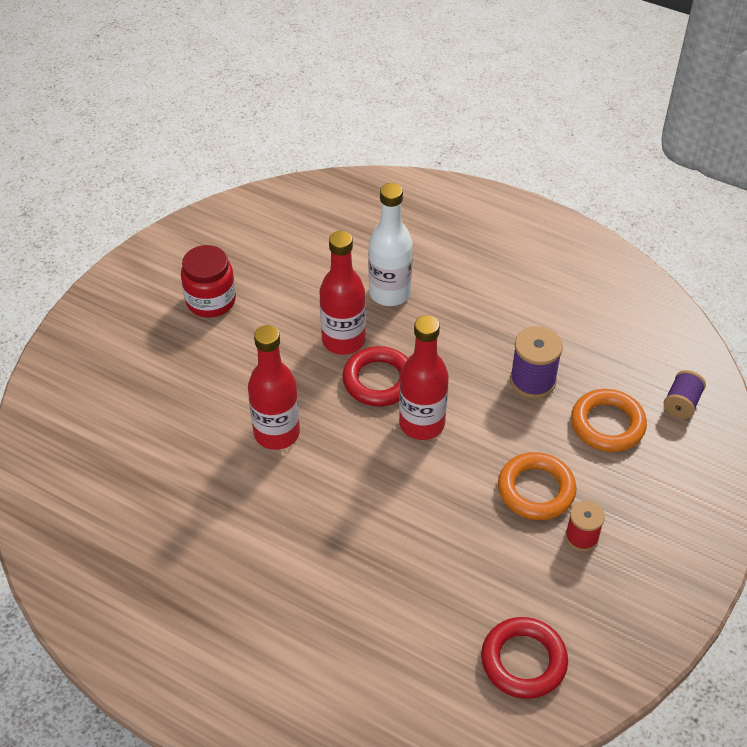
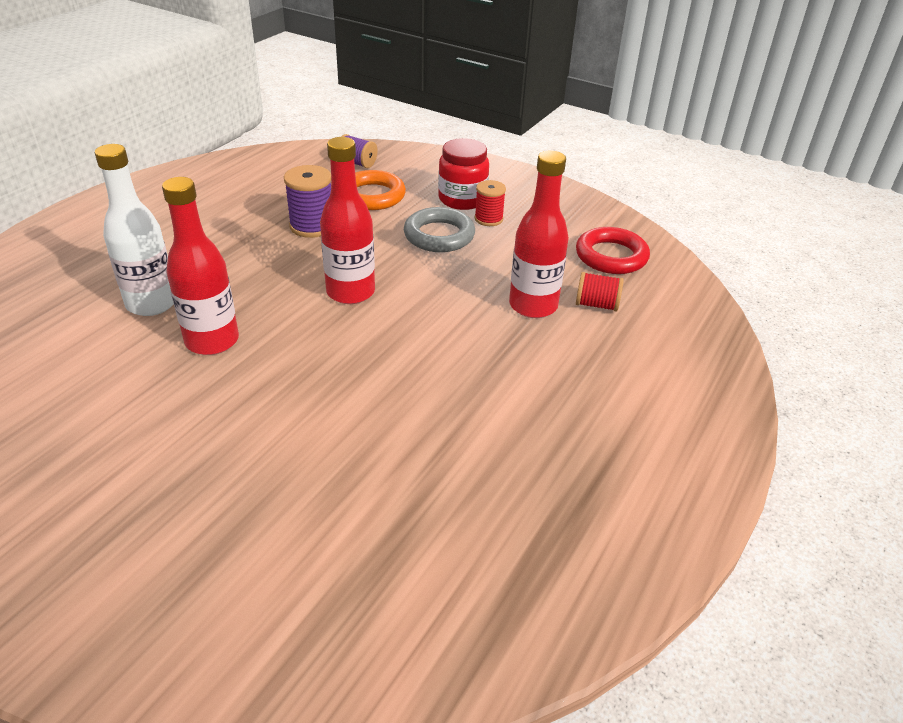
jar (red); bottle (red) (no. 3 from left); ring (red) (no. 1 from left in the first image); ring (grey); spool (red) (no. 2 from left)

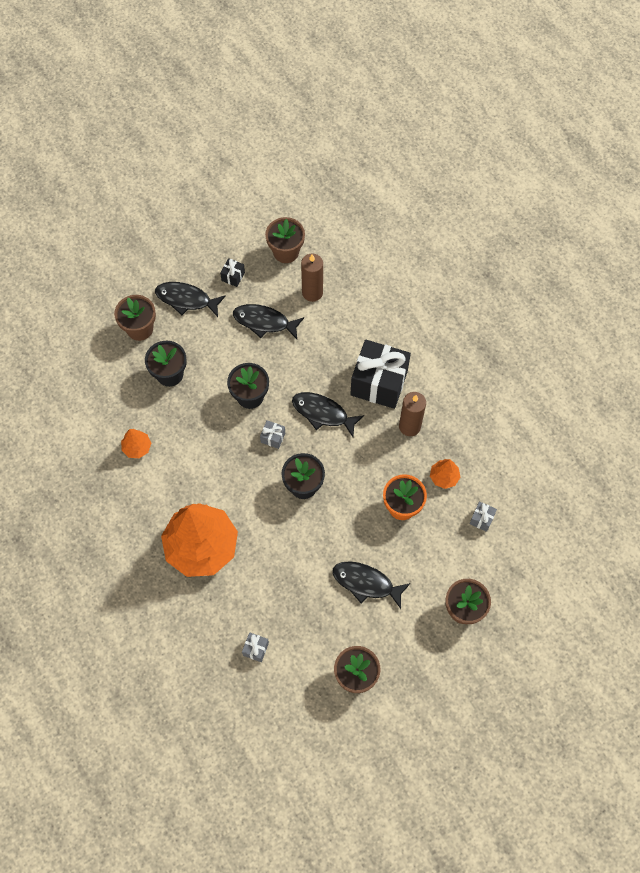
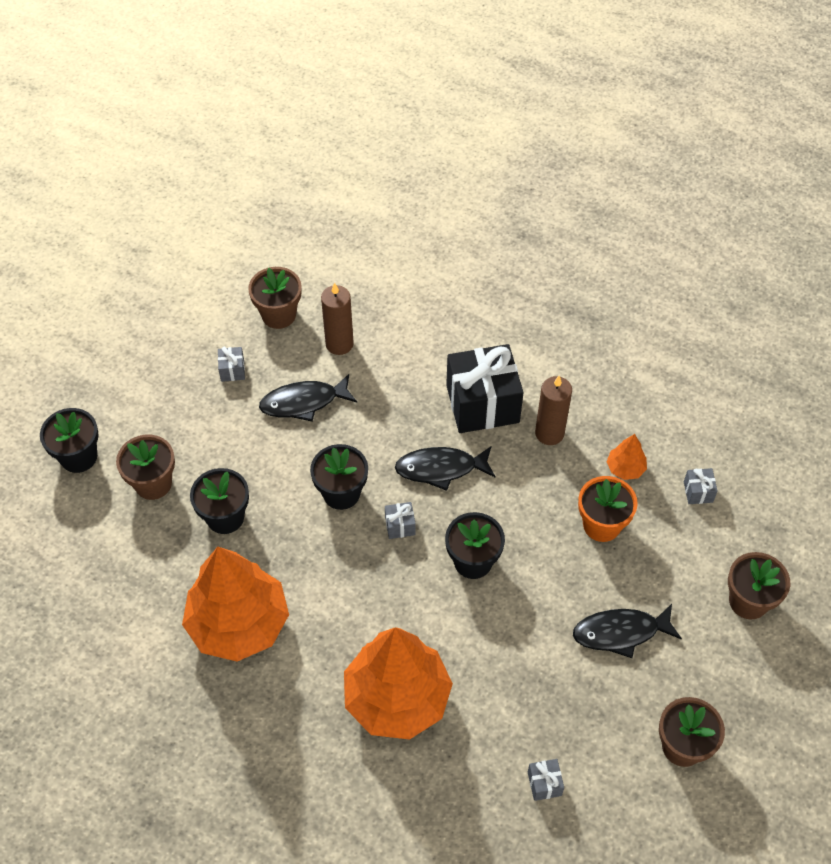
tree (orange) (no. 1 from left); fish (black) (no. 1 from left in the first image); gift (grey) (no. 1 from left); flower pot (black) (no. 1 from left)

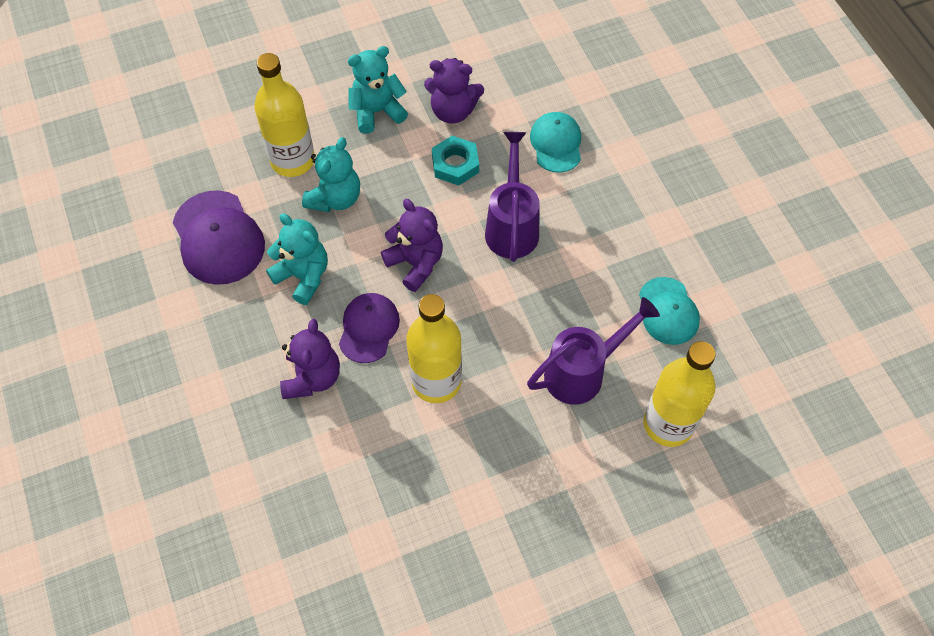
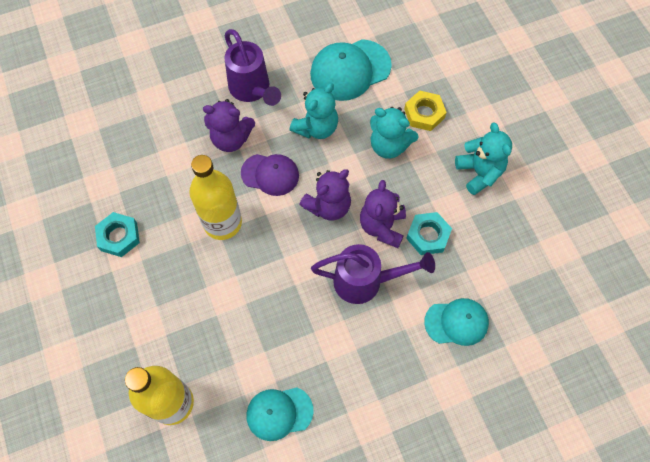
cap (turquoise) (no. 2 from left); nut (yellow); teddy bear (purple) (no. 3 from left); watering can (purple) (no. 1 from left); nut (turquoise) (no. 1 from left)

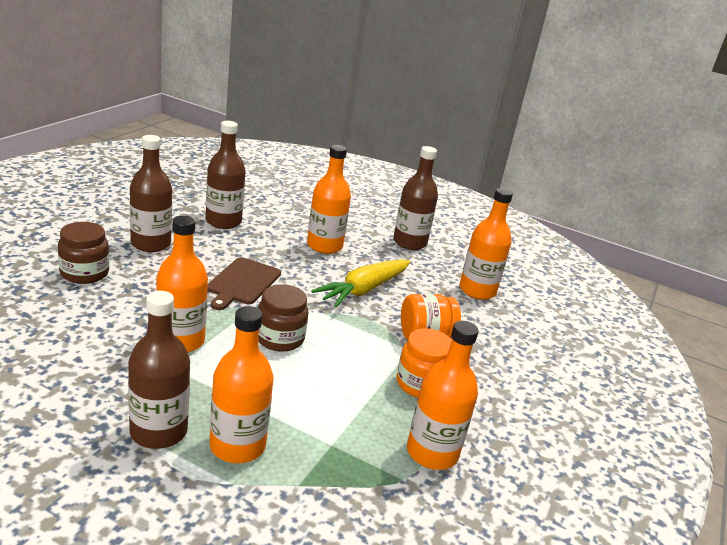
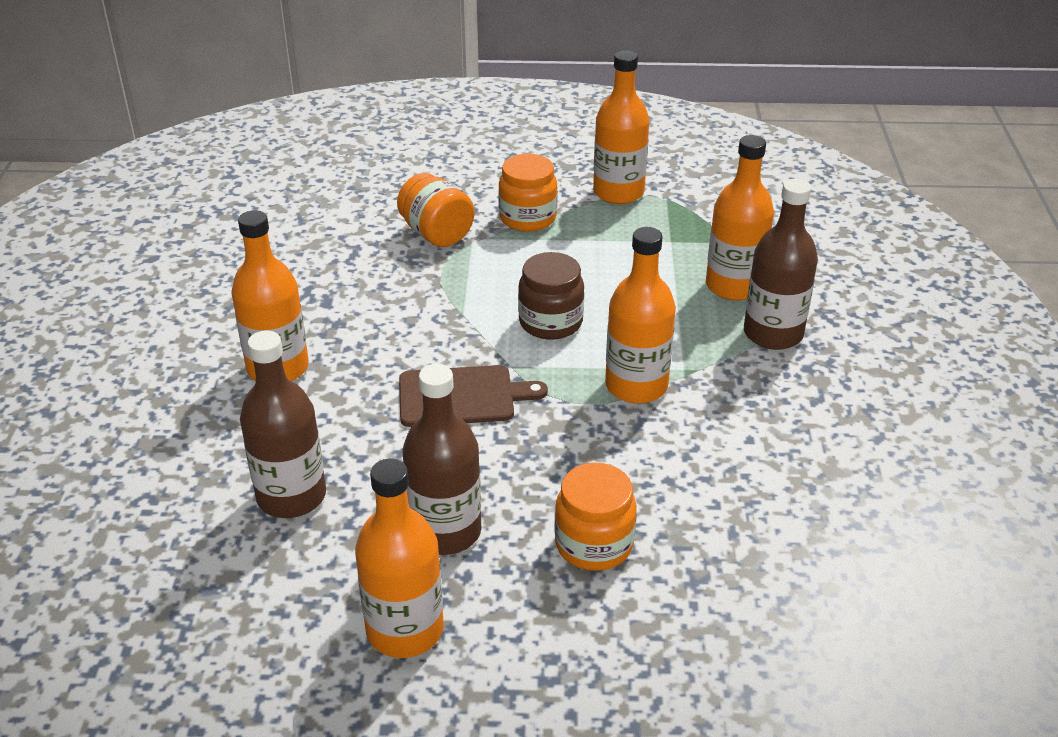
jar (orange) (no. 3 from left); carrot (yellow); bottle (brown) (no. 4 from left in the first image); bottle (orange) (no. 2 from left)

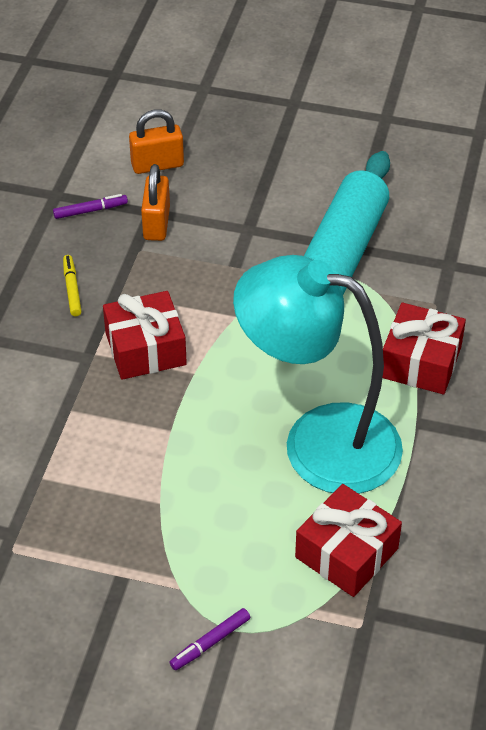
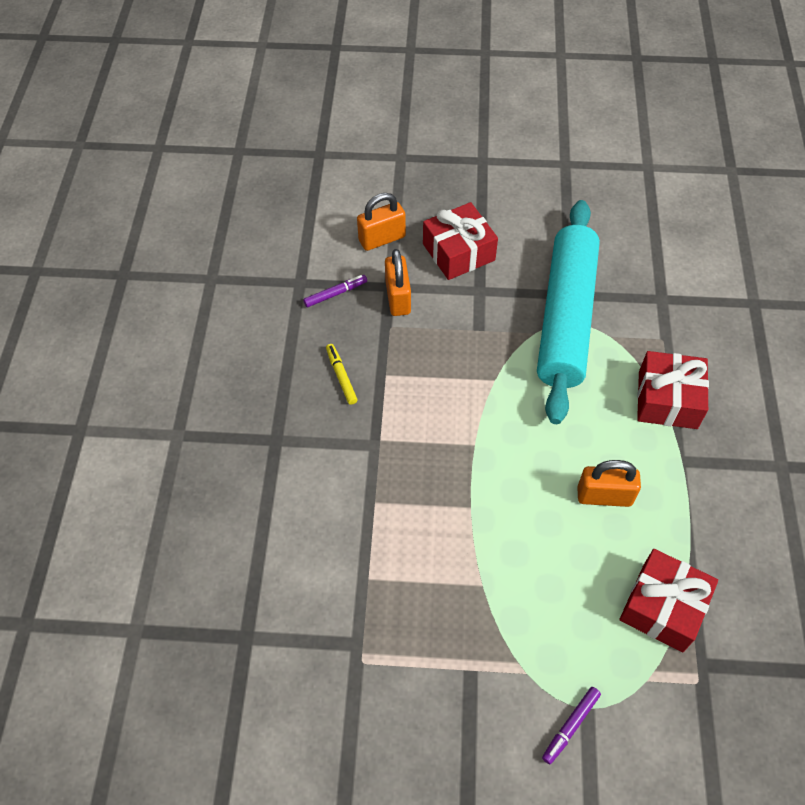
gift (red) (no. 1 from left); padlock (orange) (no. 3 from left)

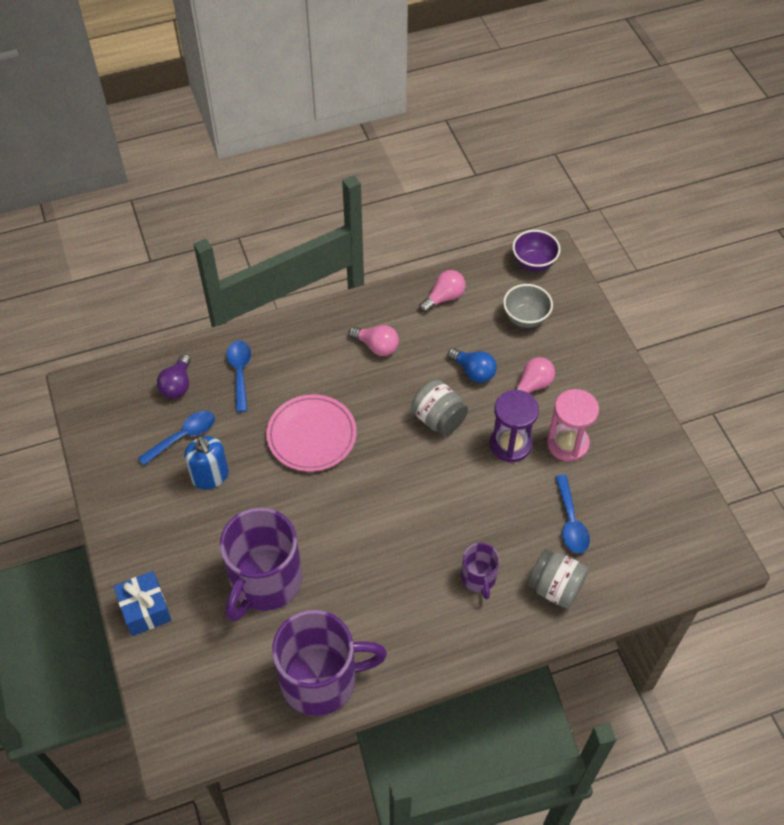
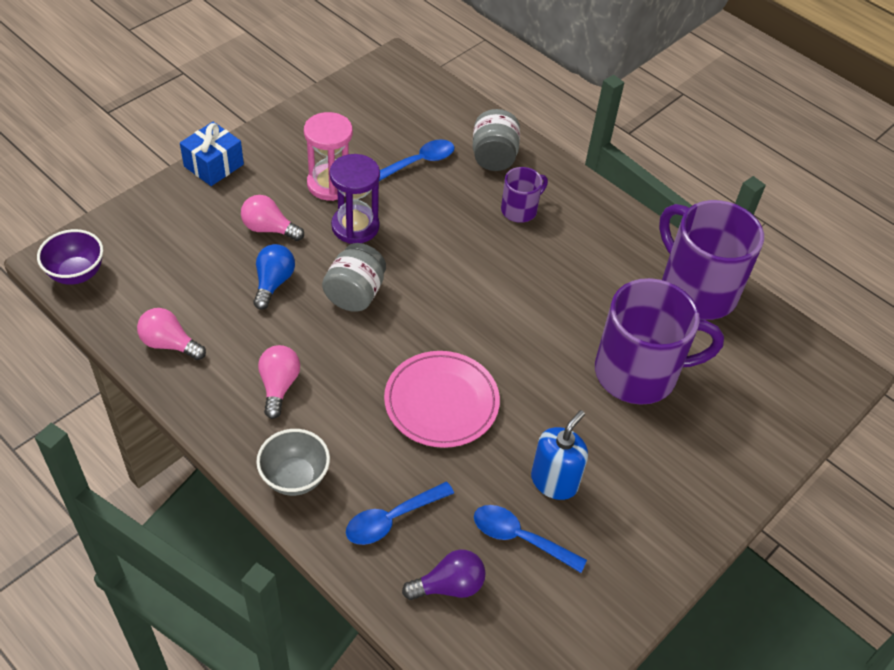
gift (blue); bowl (grey)

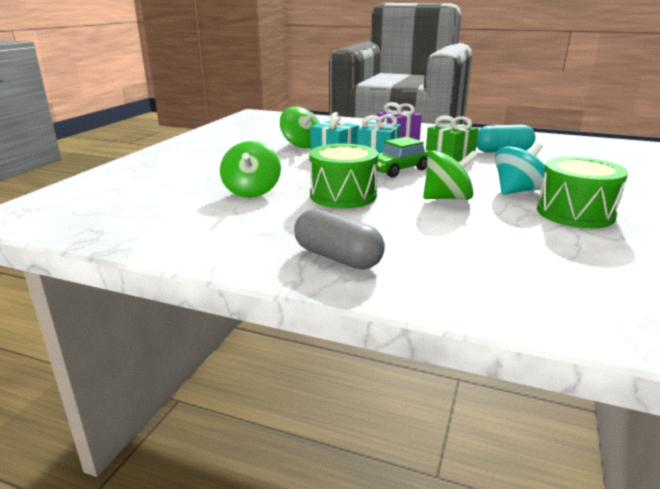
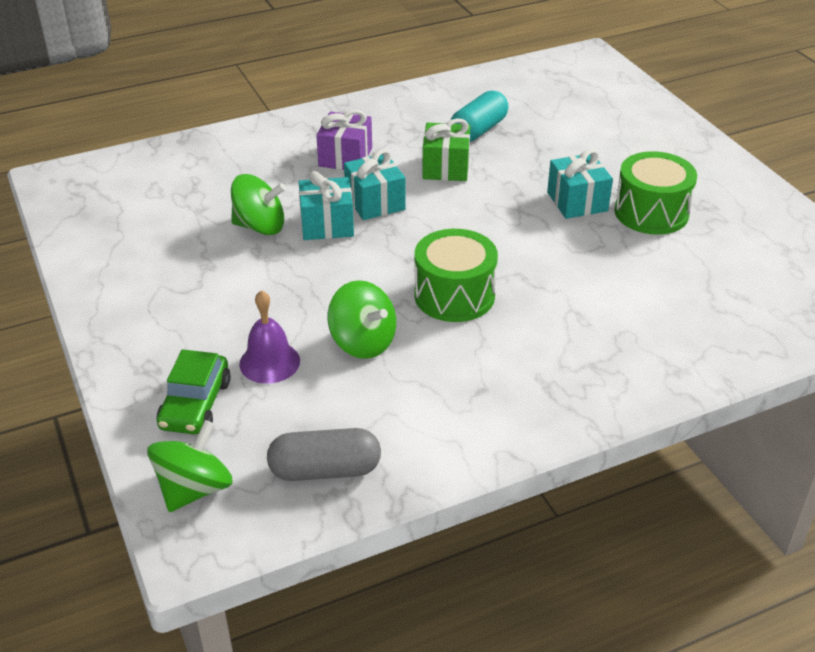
capsule (grey); car (green); spinning top (green) (no. 1 from left); gift (turquoise) (no. 3 from left); bell (purple)

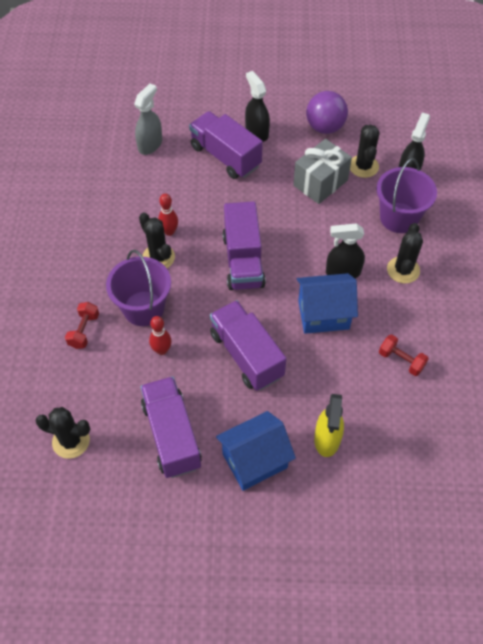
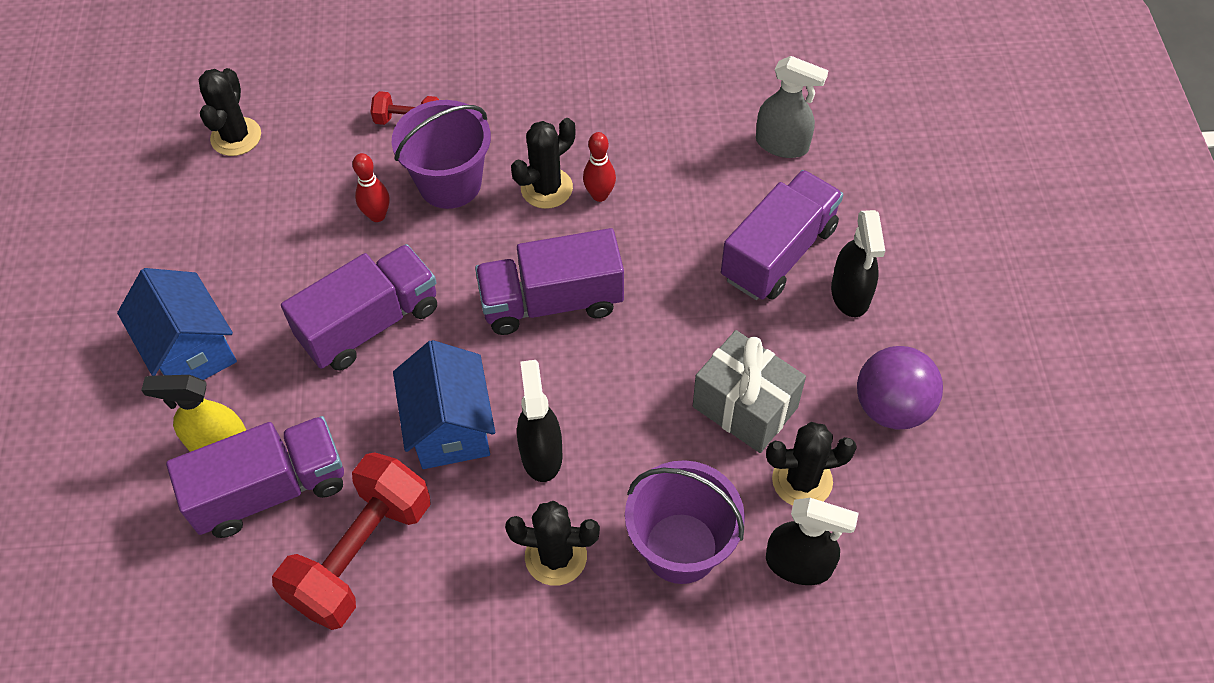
truck (purple) (no. 1 from left); spray bottle (black) (no. 3 from left); dumbbell (red) (no. 1 from left)

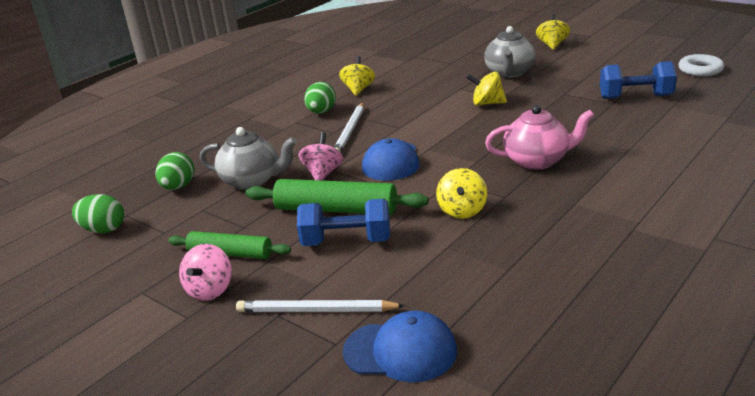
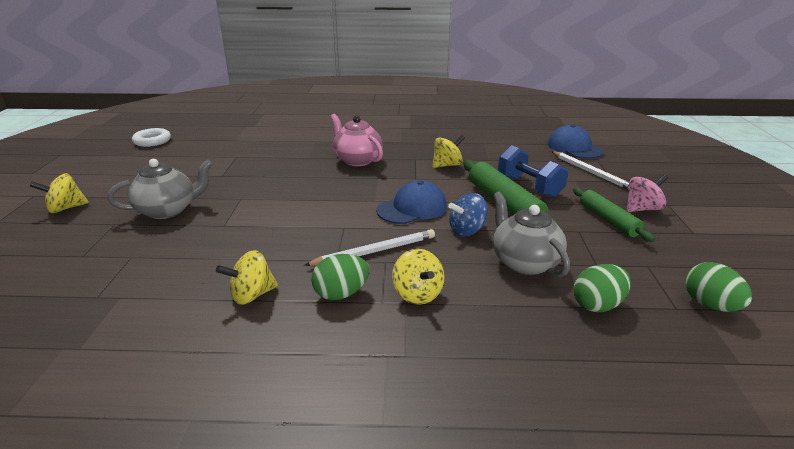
spinning top (blue); spinning top (yellow) (no. 3 from left); dumbbell (blue) (no. 2 from left in the first image)

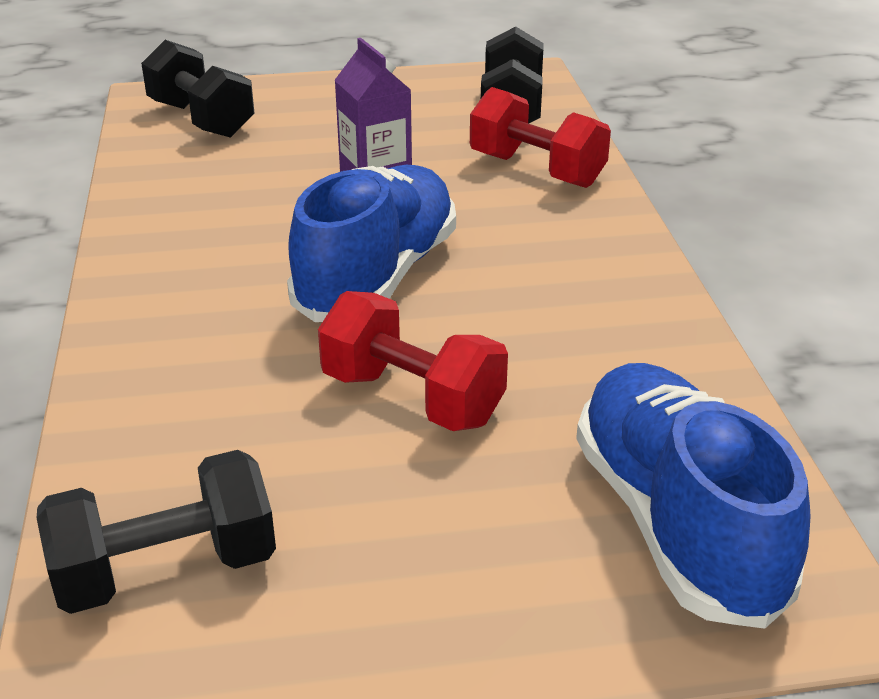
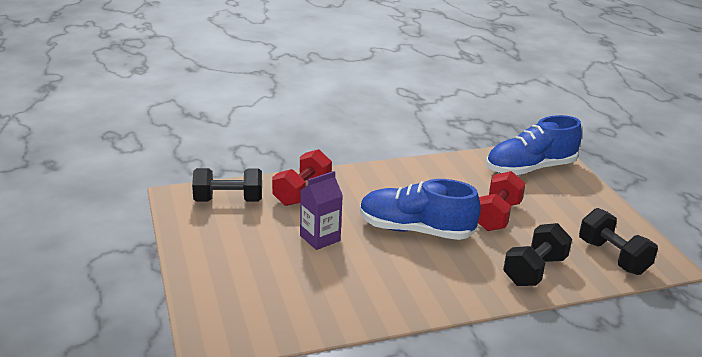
dumbbell (black) (no. 2 from left)

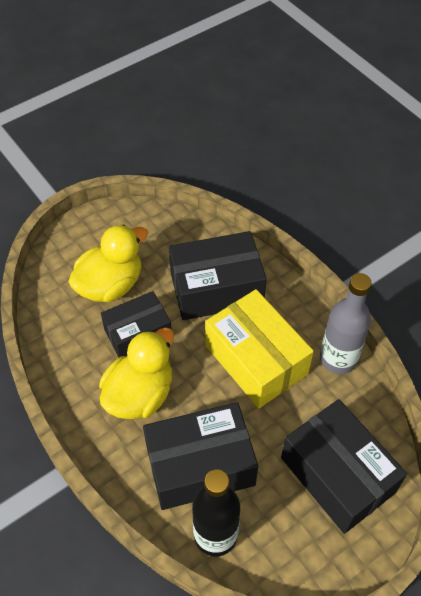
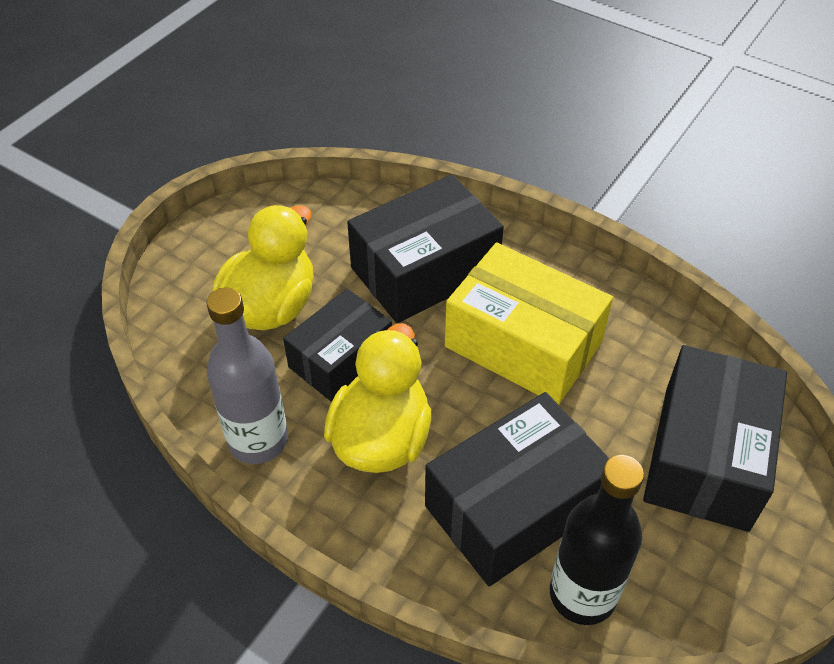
box (black) (no. 4 from left); bottle (grey)

